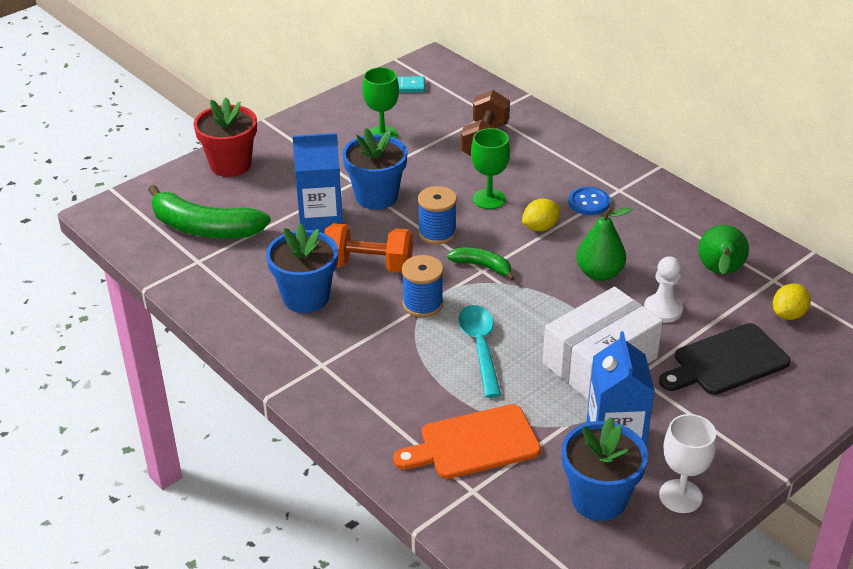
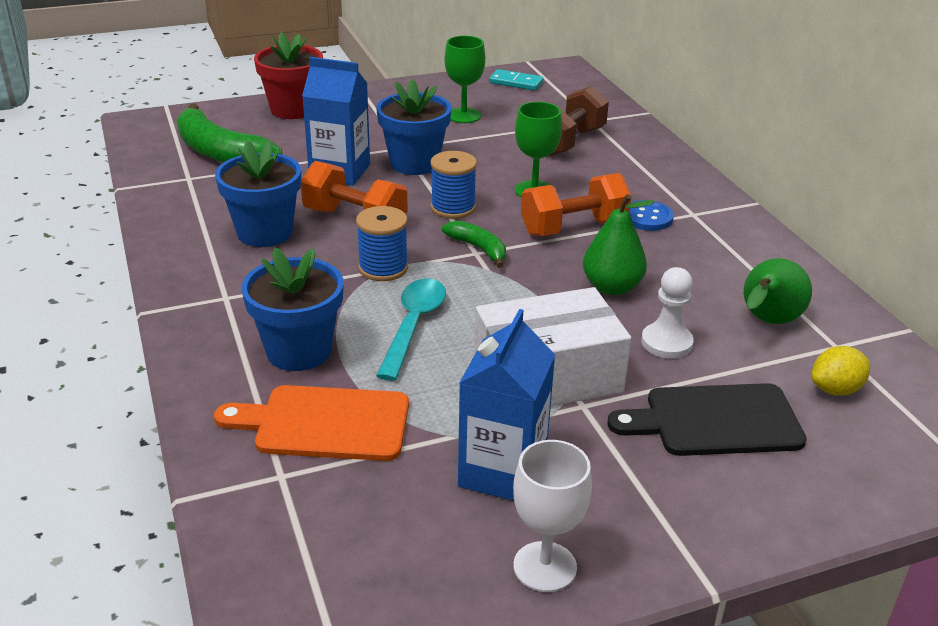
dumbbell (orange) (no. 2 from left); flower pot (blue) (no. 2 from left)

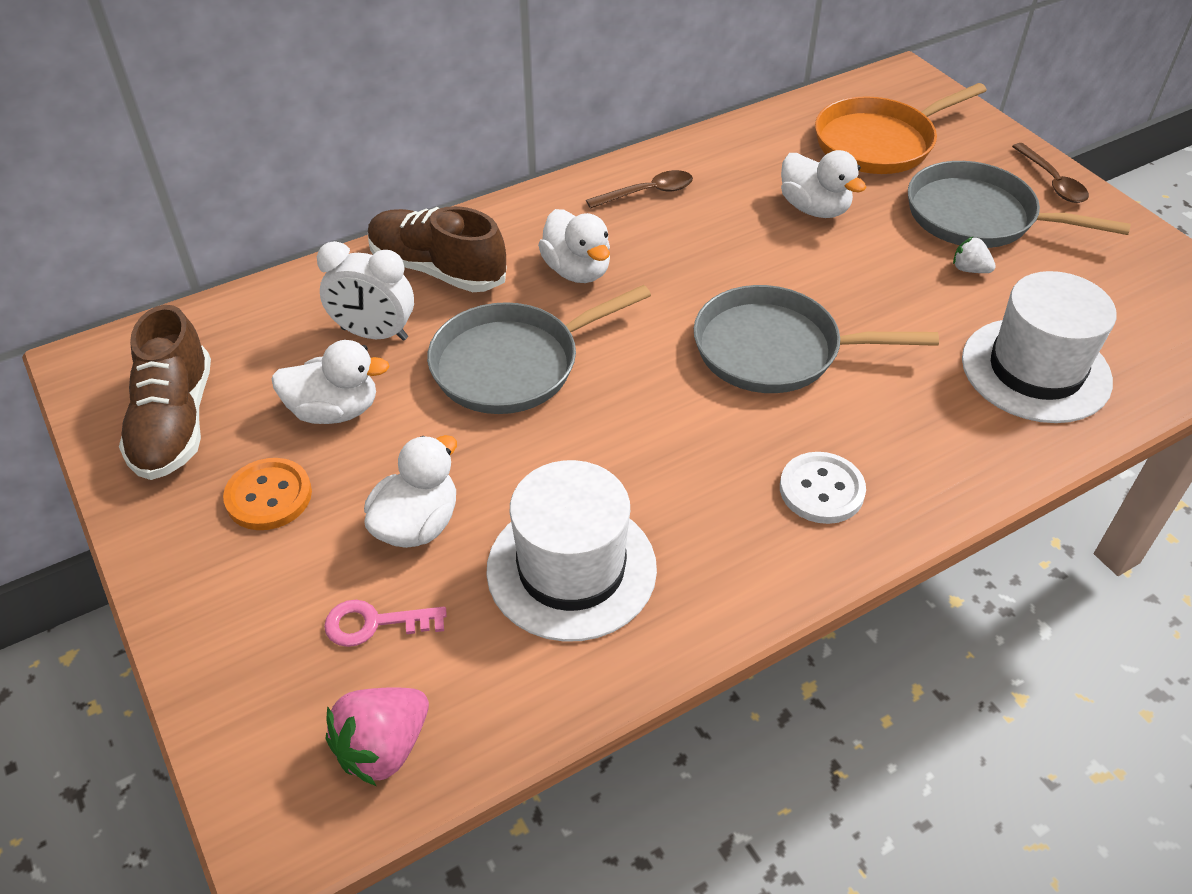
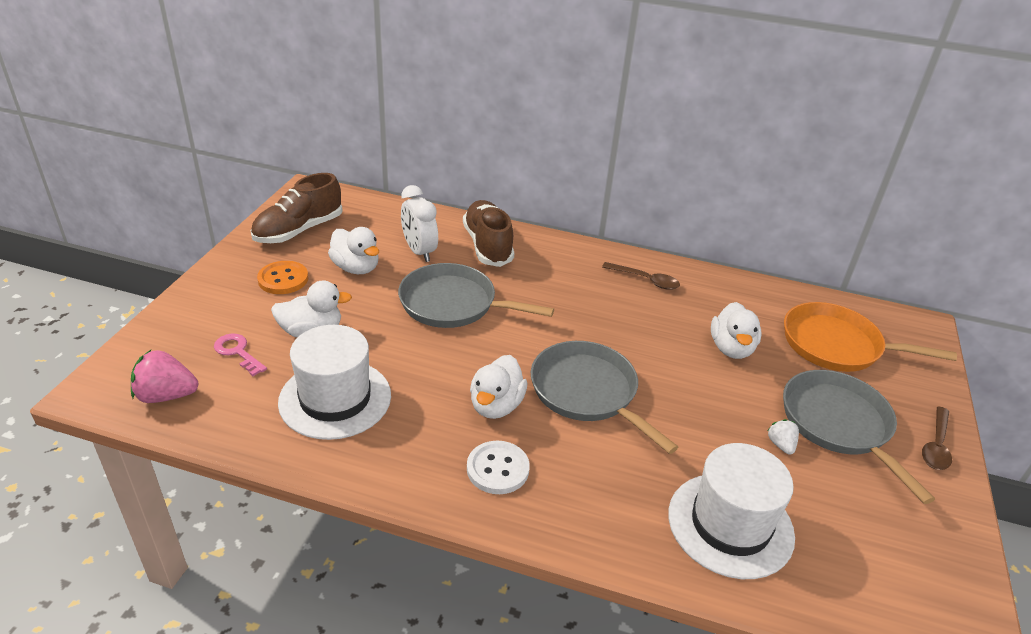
duck (white) (no. 3 from left)

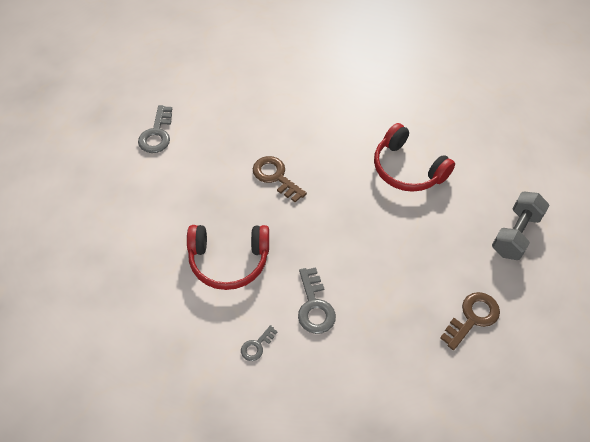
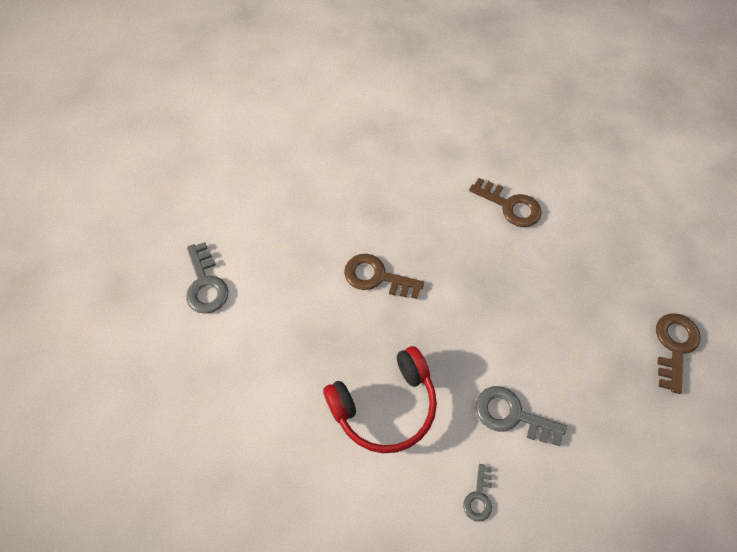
key (grey) (no. 3 from left); key (brown) (no. 2 from left); dumbbell (grey)

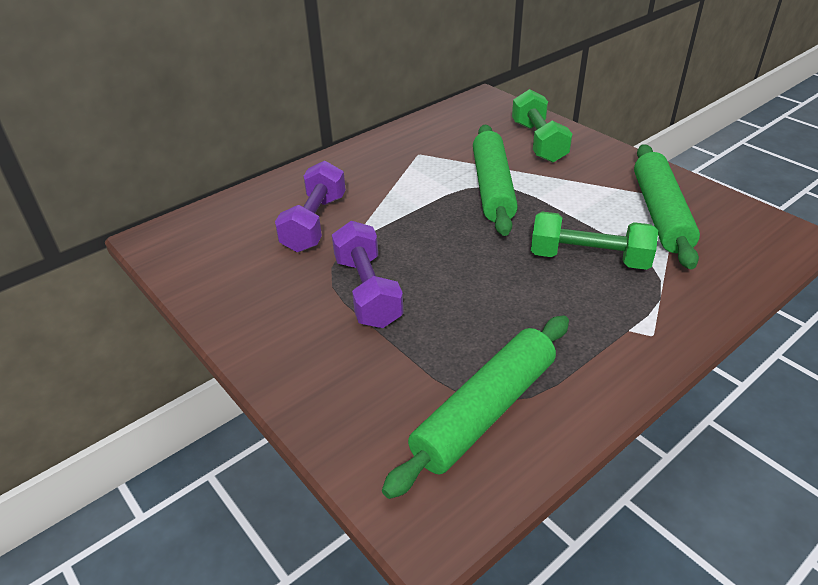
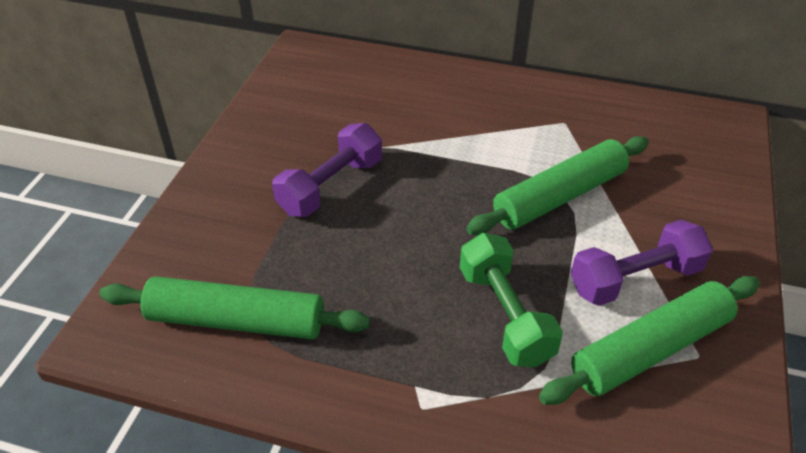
dumbbell (purple) (no. 2 from left); dumbbell (green) (no. 1 from left in the first image)

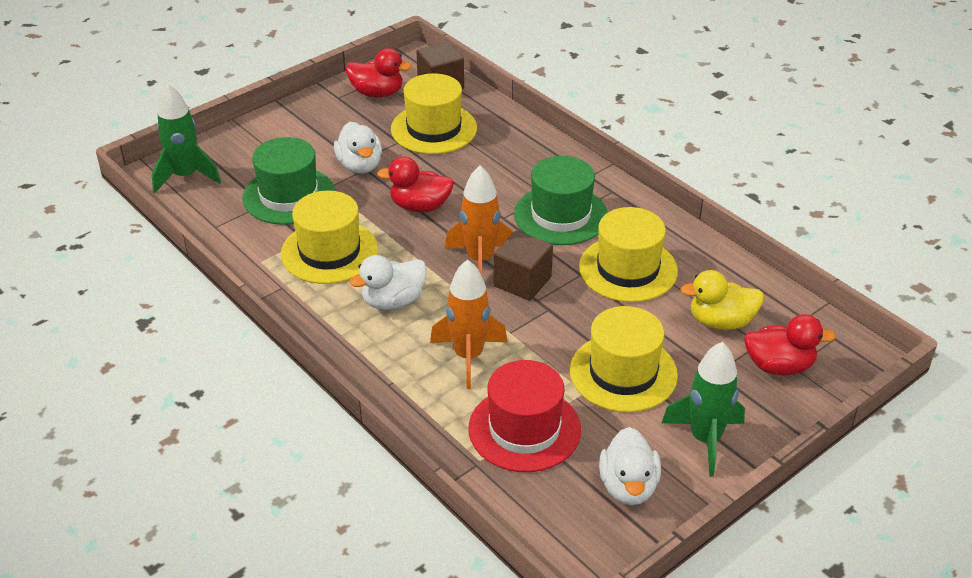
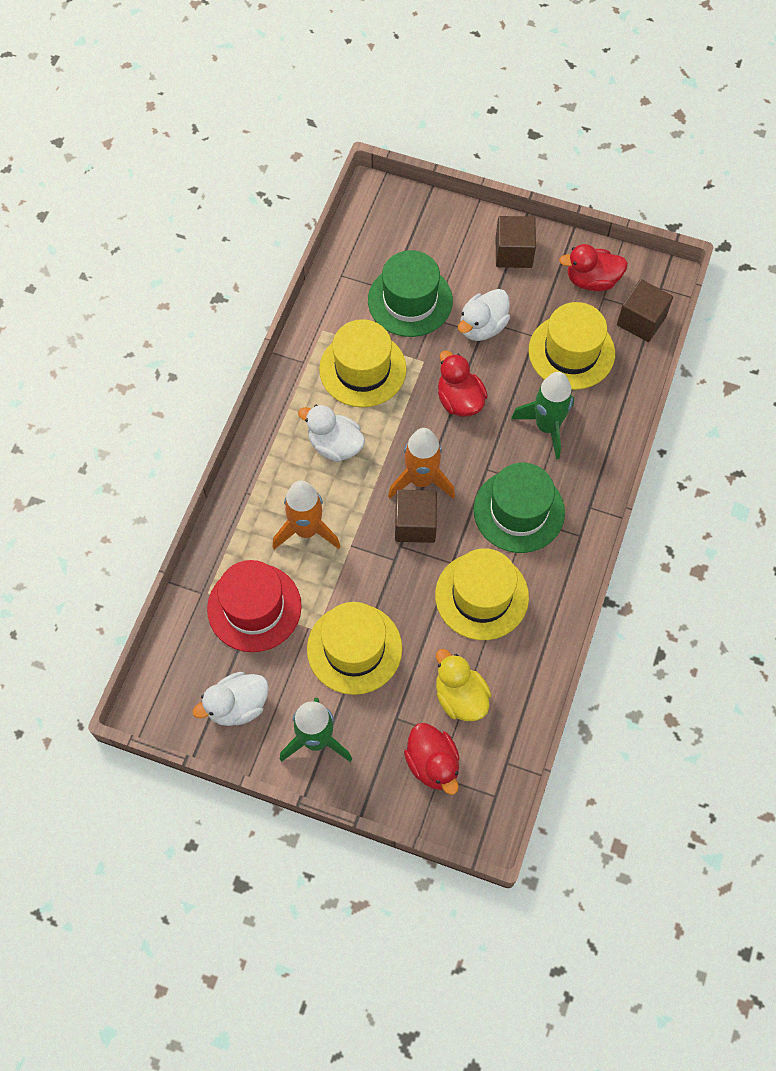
rocket (green) (no. 2 from left); duck (red) (no. 3 from left); cube (brown) (no. 2 from left)

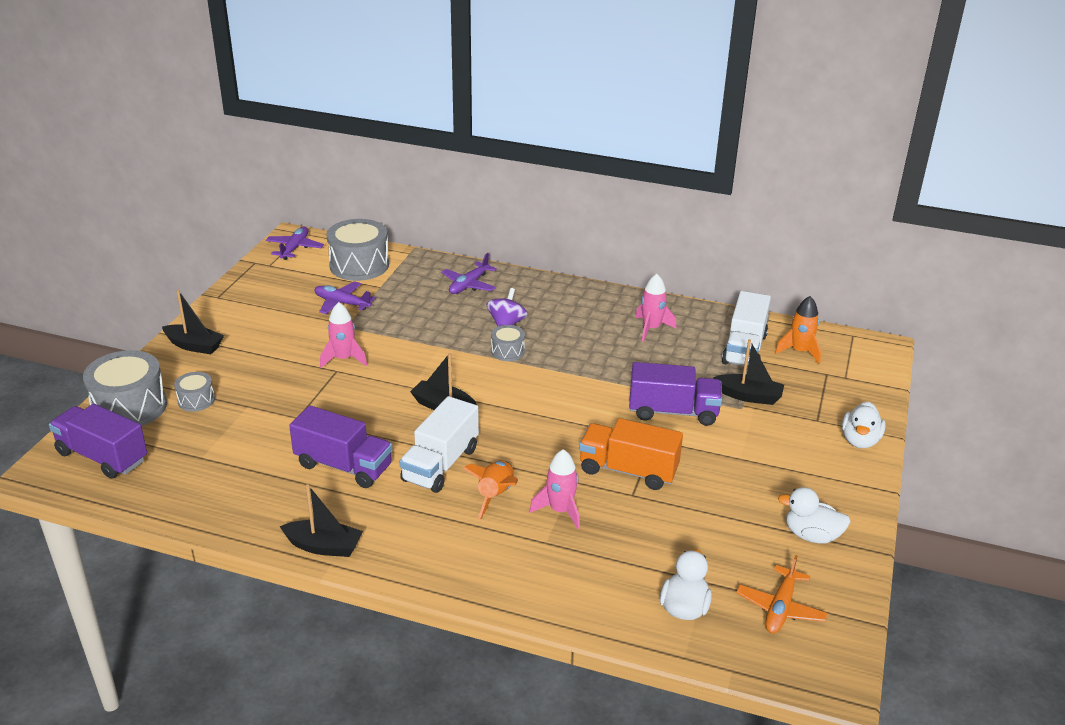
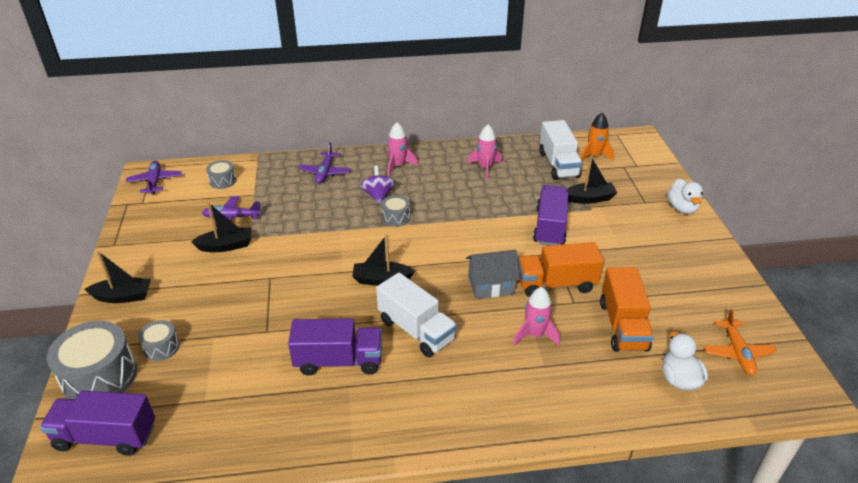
boat (black) (no. 2 from left); rocket (pink) (no. 1 from left); drum (grey) (no. 3 from left); truck (white) (no. 1 from left); rocket (orange) (no. 1 from left in the first image); truck (purple) (no. 3 from left); duck (white) (no. 2 from left in the first image); house (grey); truck (orange) (no. 2 from left)

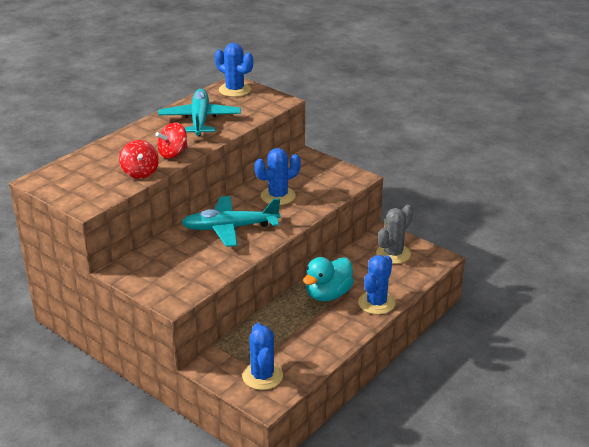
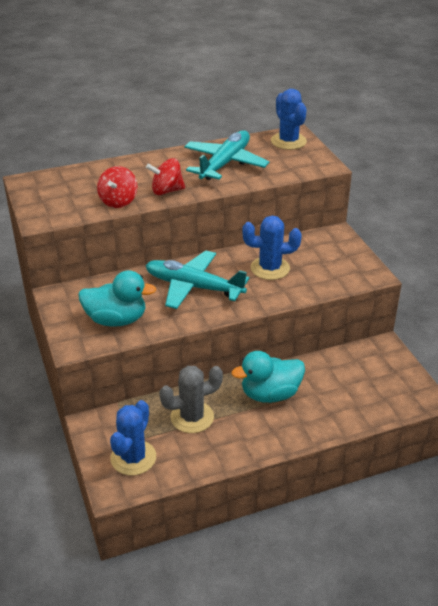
cactus (blue) (no. 4 from left in the first image); cactus (grey); duck (turquoise) (no. 1 from left)

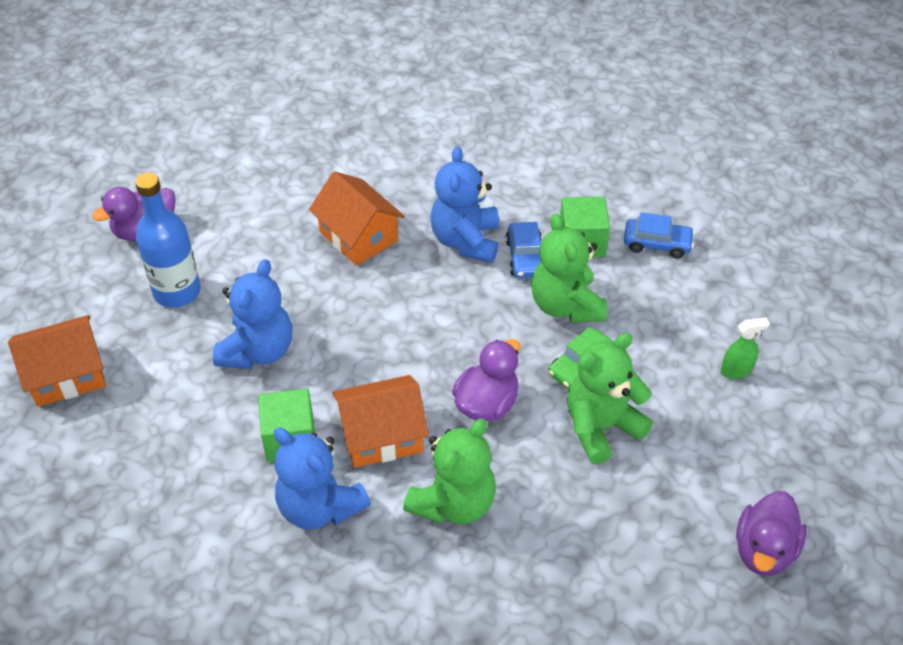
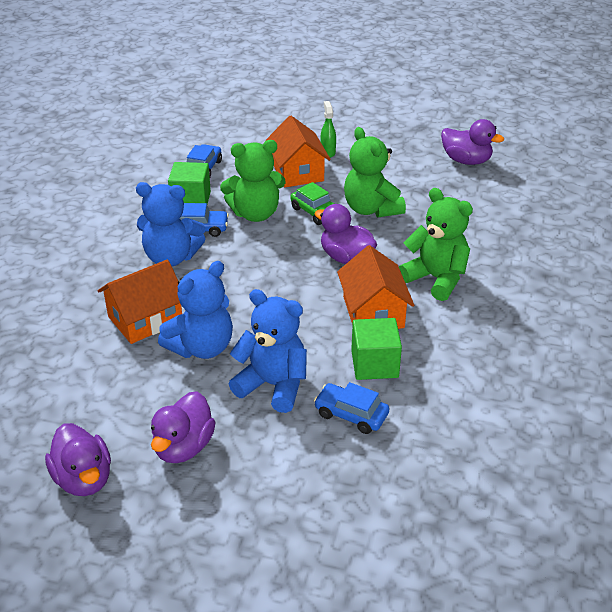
house (orange) (no. 2 from left); duck (purple) (no. 2 from left); teddy bear (blue) (no. 2 from left); car (blue) (no. 3 from left)

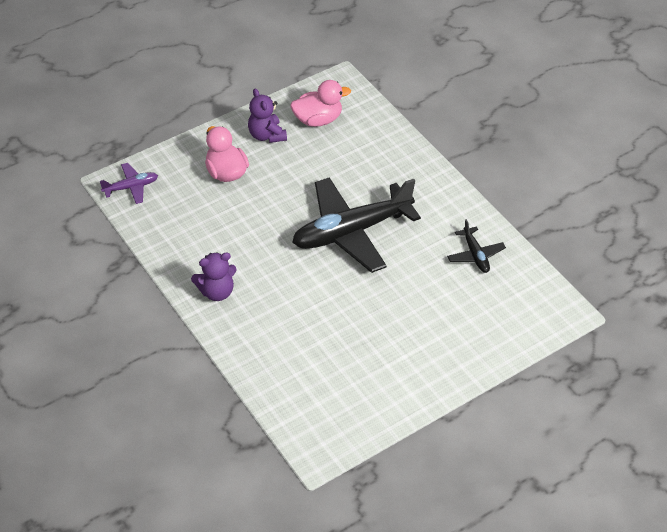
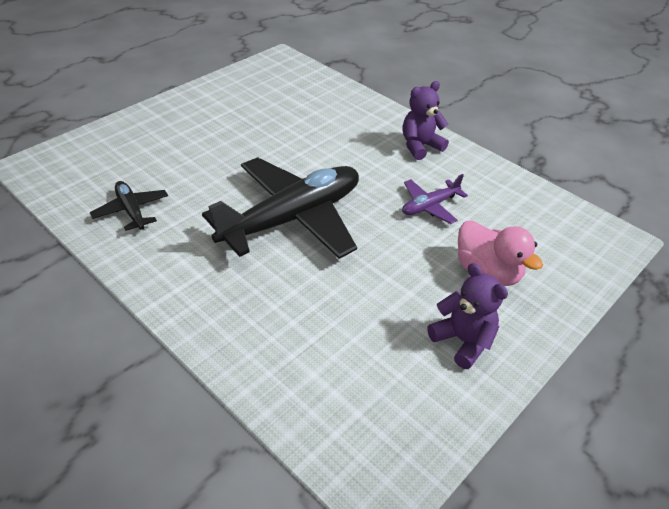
plane (purple); duck (pink) (no. 2 from left in the first image)

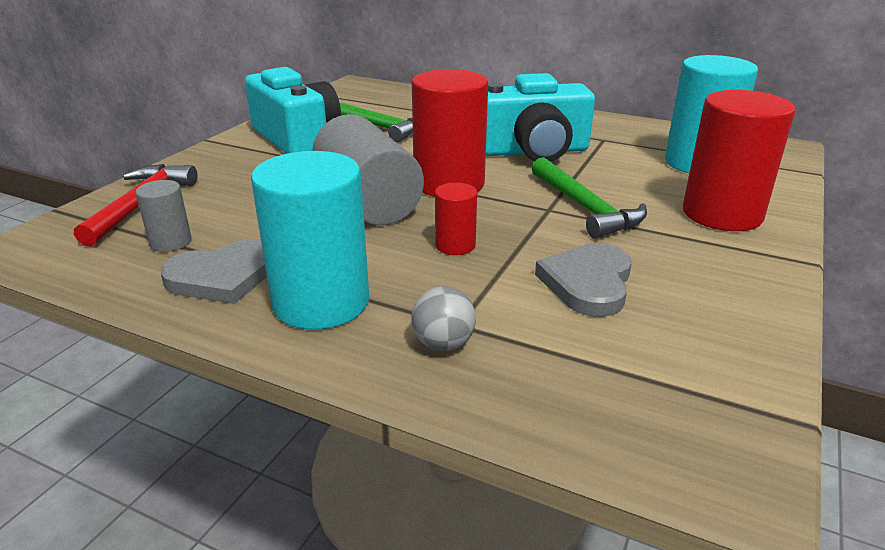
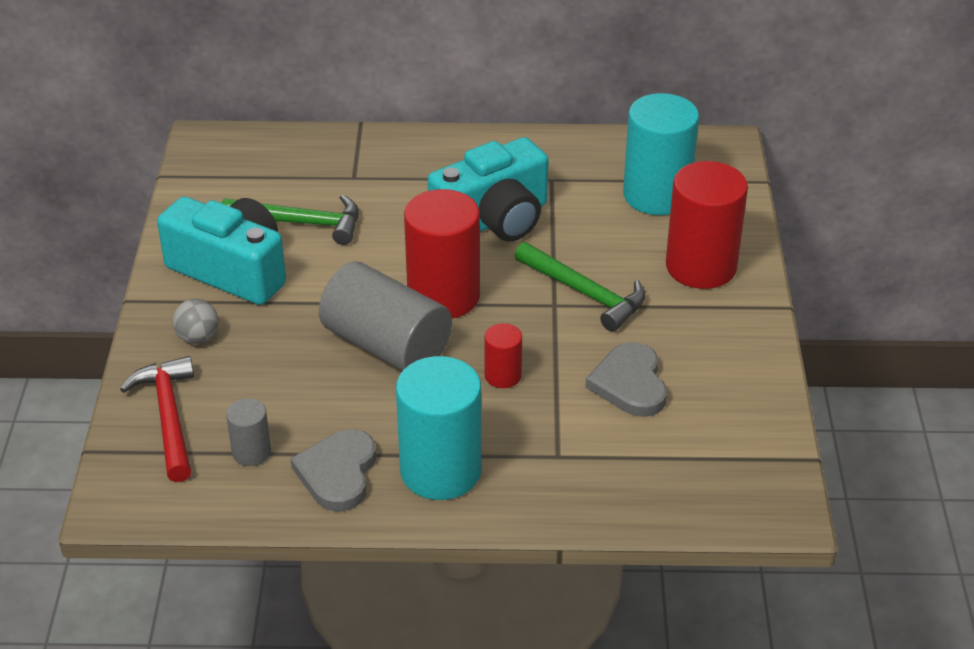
heart (grey) (no. 1 from left); ball (grey)

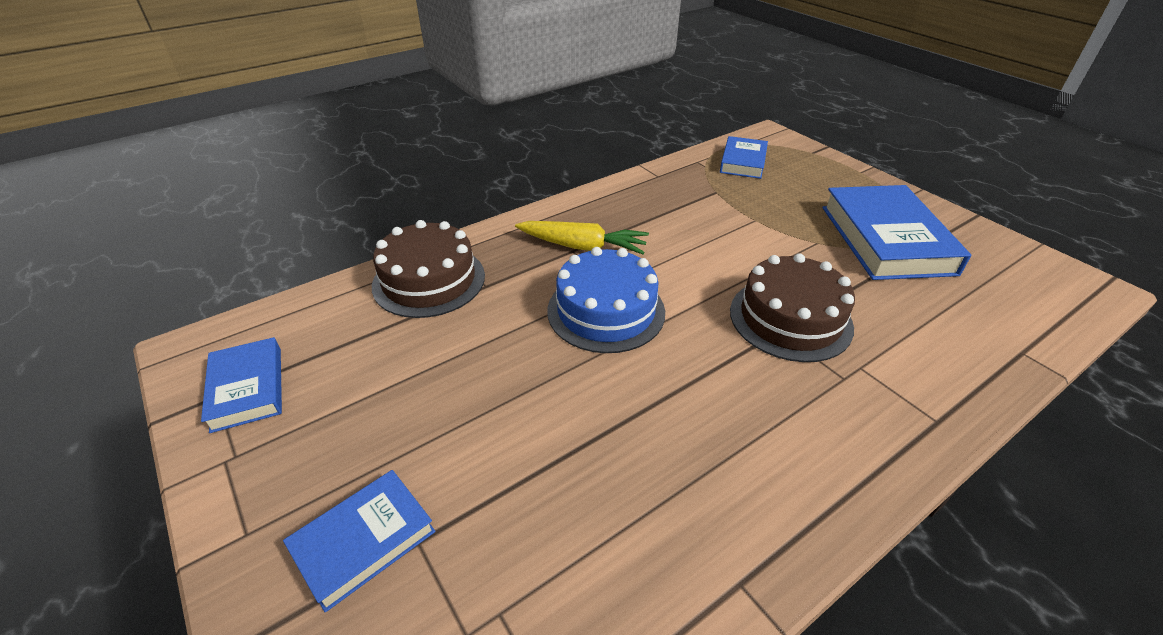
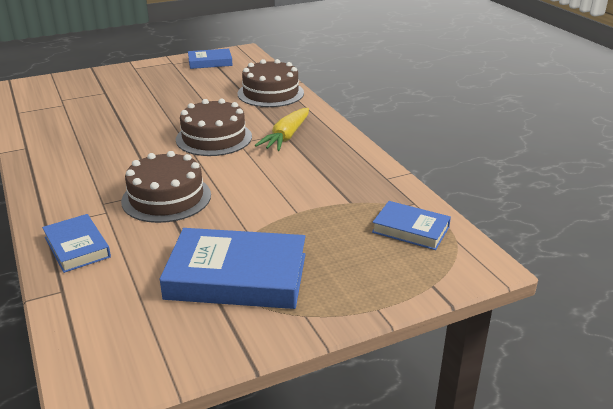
book (blue) (no. 1 from left); cake (brown) (no. 2 from left)

